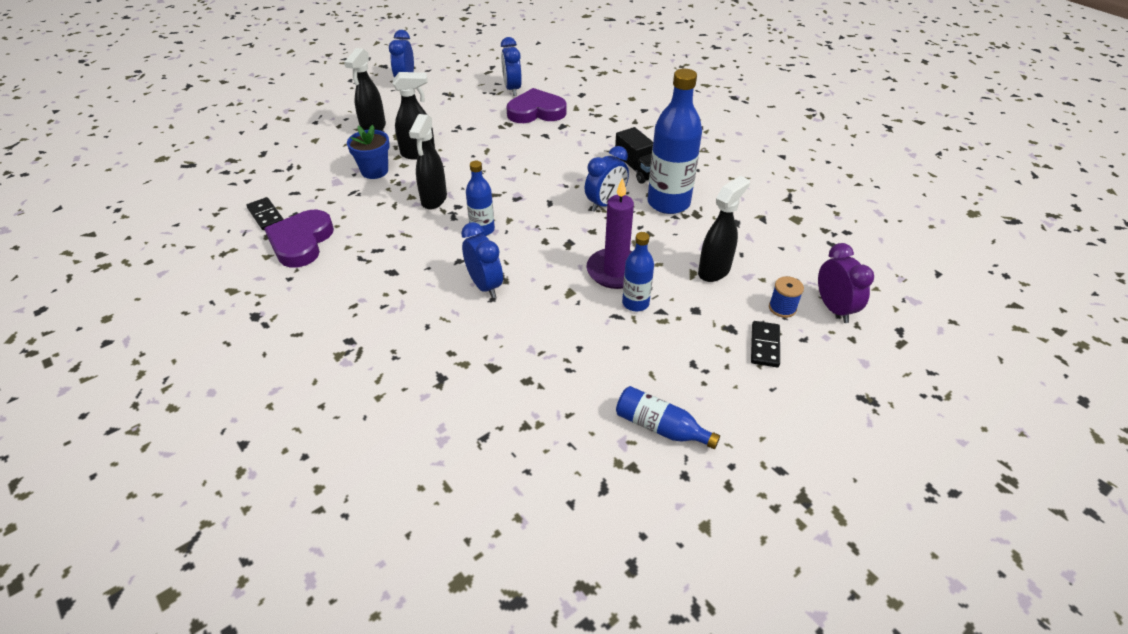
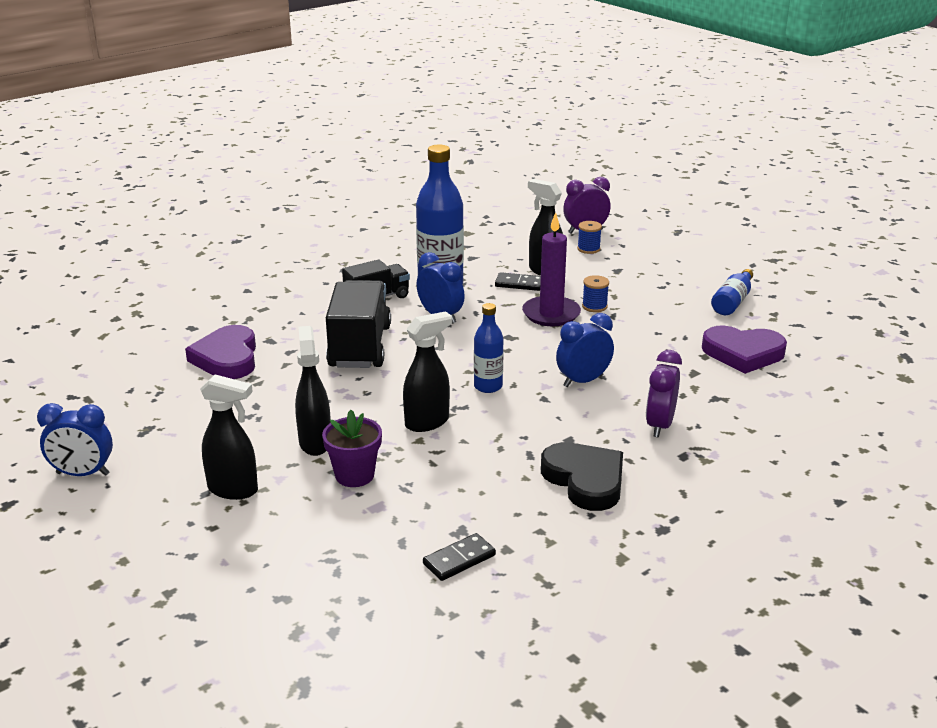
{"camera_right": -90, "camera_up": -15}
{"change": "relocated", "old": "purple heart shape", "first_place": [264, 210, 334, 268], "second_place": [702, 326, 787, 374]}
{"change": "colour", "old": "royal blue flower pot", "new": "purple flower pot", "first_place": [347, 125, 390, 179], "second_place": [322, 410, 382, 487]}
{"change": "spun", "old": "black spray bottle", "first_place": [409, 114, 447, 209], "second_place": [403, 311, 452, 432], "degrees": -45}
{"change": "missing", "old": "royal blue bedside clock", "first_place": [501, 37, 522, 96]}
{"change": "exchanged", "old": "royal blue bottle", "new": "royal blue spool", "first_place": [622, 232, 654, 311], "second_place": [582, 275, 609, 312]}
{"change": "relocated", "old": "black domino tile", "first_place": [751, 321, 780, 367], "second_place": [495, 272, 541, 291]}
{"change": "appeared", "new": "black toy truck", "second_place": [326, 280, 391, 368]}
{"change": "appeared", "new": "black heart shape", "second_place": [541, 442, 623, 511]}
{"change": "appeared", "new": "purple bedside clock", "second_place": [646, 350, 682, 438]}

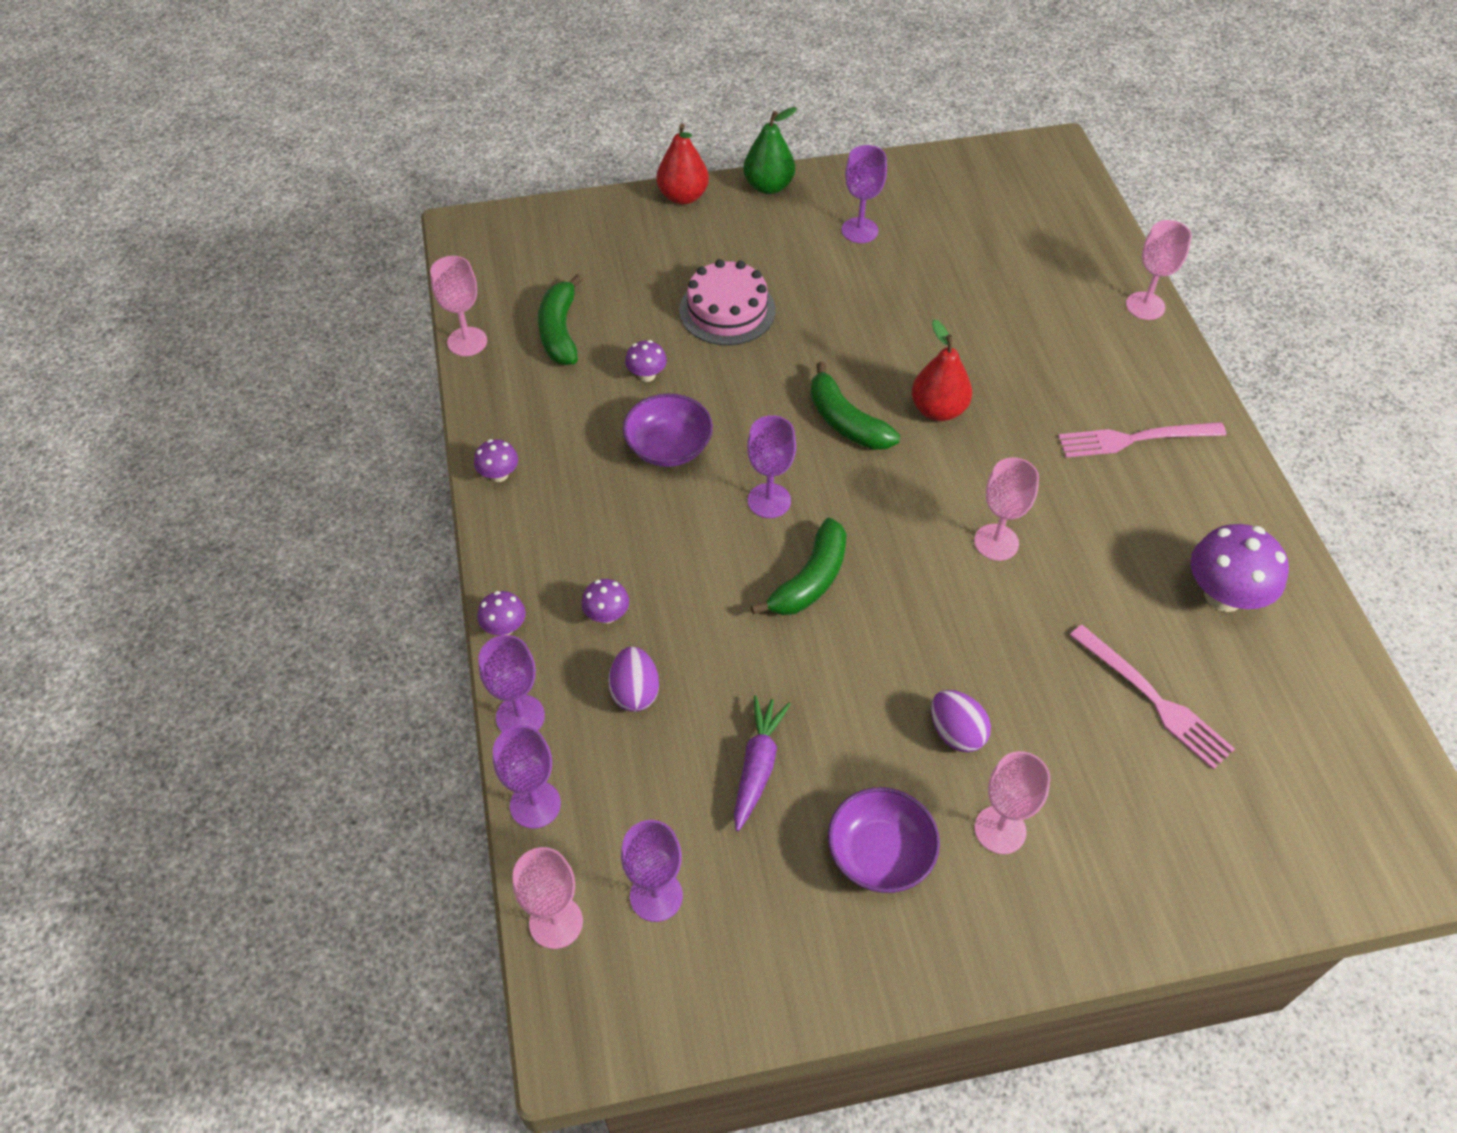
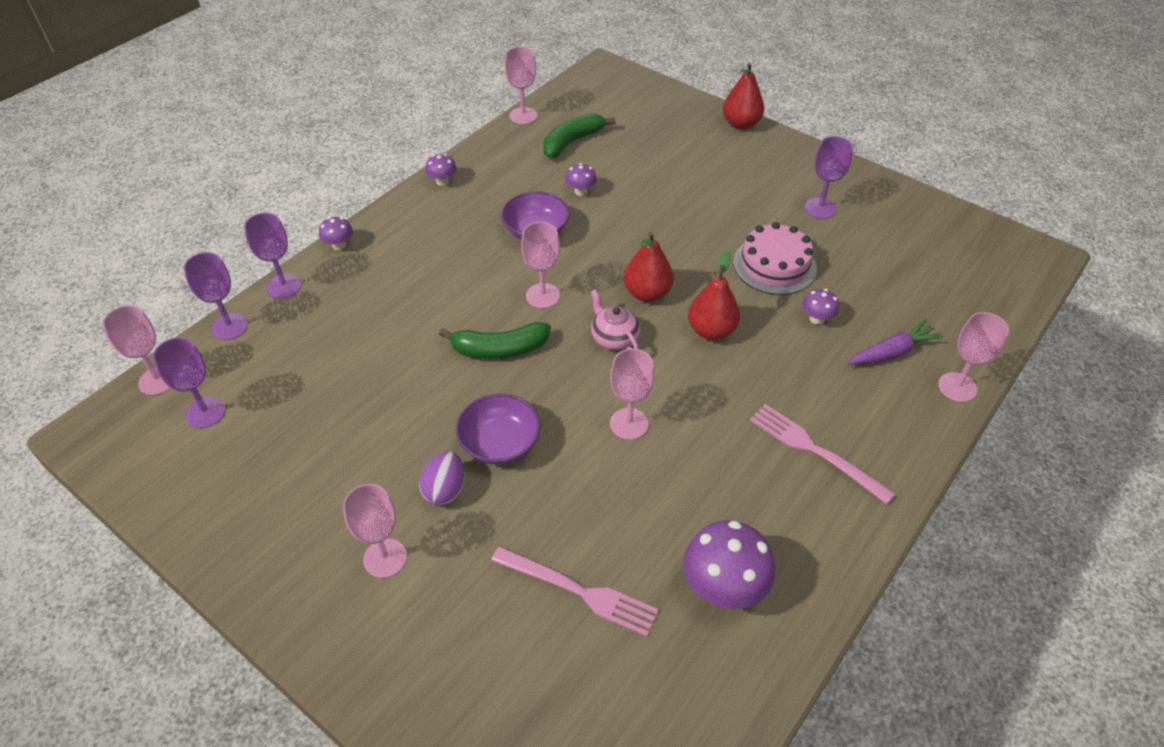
{"camera_right": 50, "camera_up": -5}
{"change": "relocated", "old": "purple fungus", "first_place": [581, 579, 629, 624], "second_place": [802, 289, 839, 325]}
{"change": "missing", "old": "purple egg shape", "first_place": [608, 646, 659, 712]}
{"change": "relocated", "old": "rose-pink gateau", "first_place": [679, 259, 776, 345], "second_place": [733, 222, 817, 295]}
{"change": "relocated", "old": "purple root vegetable", "first_place": [734, 695, 791, 831], "second_place": [847, 319, 944, 365]}
{"change": "missing", "old": "emerald pear fruit", "first_place": [743, 107, 797, 194]}
{"change": "colour", "old": "purple chalice", "new": "rose-pink chalice", "first_place": [747, 415, 796, 518], "second_place": [521, 222, 560, 308]}
{"change": "exchanged", "old": "emerald toy banana", "new": "crimson pear fruit", "first_place": [810, 362, 900, 450], "second_place": [624, 232, 674, 302]}
{"change": "relocated", "old": "purple deep dish", "first_place": [828, 787, 940, 893], "second_place": [456, 393, 541, 465]}
{"change": "spun", "old": "rose-pink table fork", "first_place": [1070, 625, 1235, 769], "second_place": [491, 546, 659, 637], "degrees": -75}
{"change": "appeared", "new": "rose-pink teapot", "second_place": [591, 289, 640, 350]}

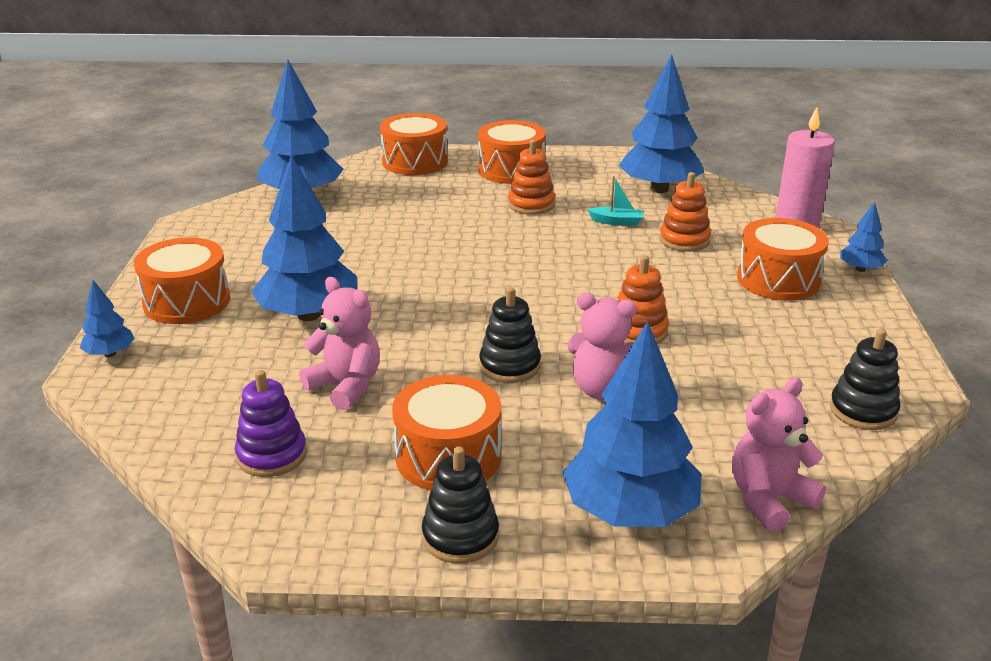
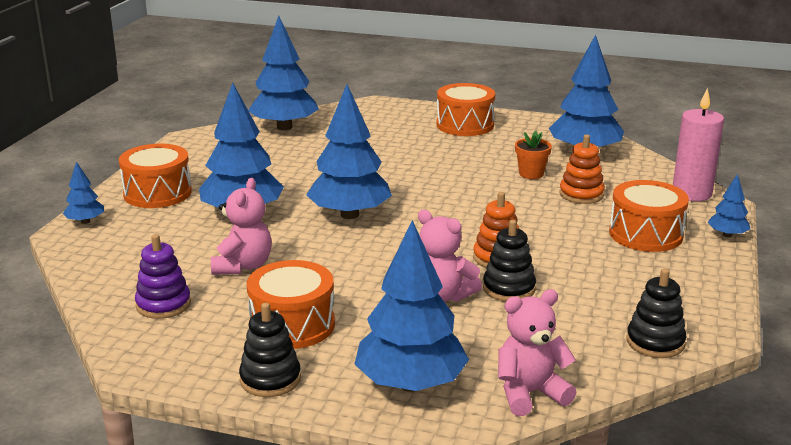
{"camera_right": 15, "camera_up": -5}
{"change": "spun", "old": "rose-pink teddy bear", "first_place": [299, 277, 380, 410], "second_place": [211, 178, 272, 275], "degrees": 45}
{"change": "missing", "old": "bright orange snare drum", "first_place": [380, 113, 448, 175]}
{"change": "relocated", "old": "black stacking toy", "first_place": [479, 287, 541, 383], "second_place": [483, 220, 536, 302]}
{"change": "missing", "old": "bright orange stacking toy", "first_place": [508, 140, 555, 215]}
{"change": "exchanged", "old": "turquoise sailboat", "new": "bright orange flower pot", "first_place": [587, 176, 644, 226], "second_place": [515, 130, 552, 179]}
{"change": "appeared", "new": "royal blue fir tree", "second_place": [306, 84, 392, 219]}

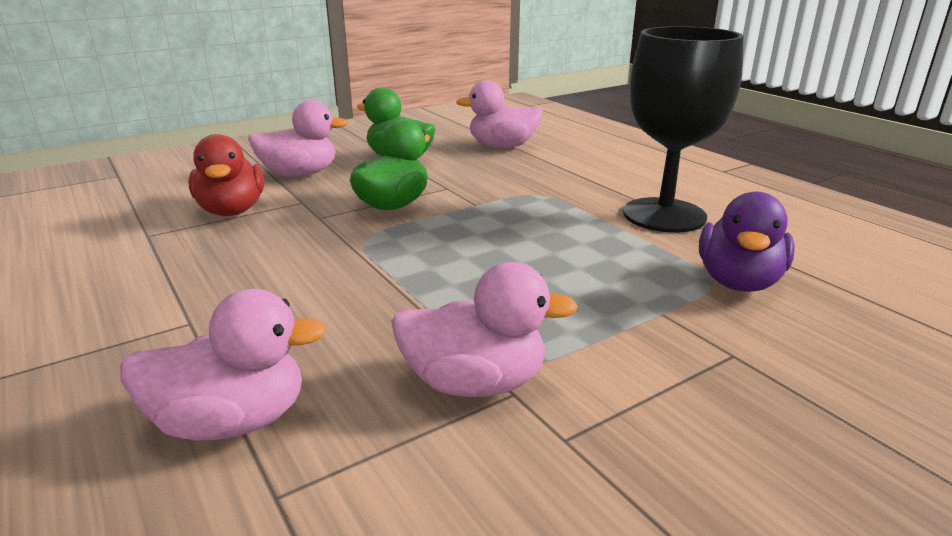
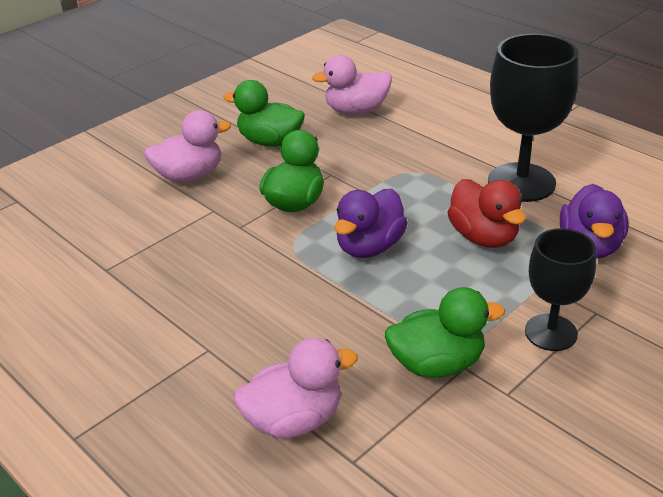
{"camera_right": -10, "camera_up": 10}
{"change": "relocated", "old": "crimson toy duck", "first_place": [188, 134, 264, 216], "second_place": [447, 179, 526, 248]}
{"change": "colour", "old": "rose-pink toy duck", "new": "emerald toy duck", "first_place": [391, 262, 578, 397], "second_place": [385, 287, 505, 378]}
{"change": "appeared", "new": "purple toy duck", "second_place": [334, 189, 408, 258]}
{"change": "appeared", "new": "black chalice", "second_place": [525, 228, 596, 351]}

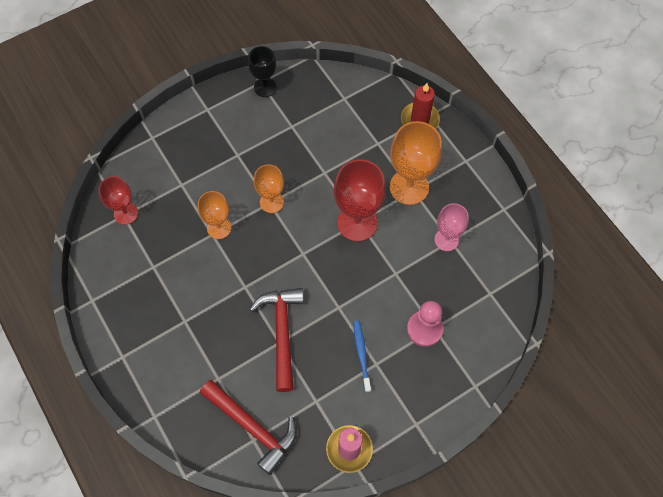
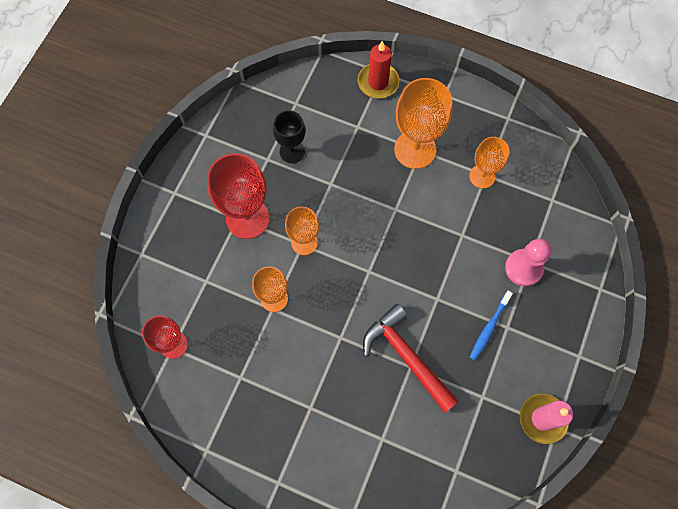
{"camera_right": -35, "camera_up": 5}
{"change": "missing", "old": "crimson hammer", "first_place": [200, 380, 297, 475]}
{"change": "relocated", "old": "black chalice", "first_place": [248, 46, 277, 97], "second_place": [273, 110, 306, 163]}
{"change": "relocated", "old": "crimson chalice", "first_place": [334, 159, 386, 241], "second_place": [207, 153, 270, 239]}
{"change": "spun", "old": "royal blue toothbrush", "first_place": [353, 321, 371, 393], "second_place": [470, 291, 513, 360], "degrees": -105}
{"change": "colour", "old": "rose-pink chalice", "new": "bright orange chalice", "first_place": [435, 203, 469, 251], "second_place": [469, 137, 510, 189]}

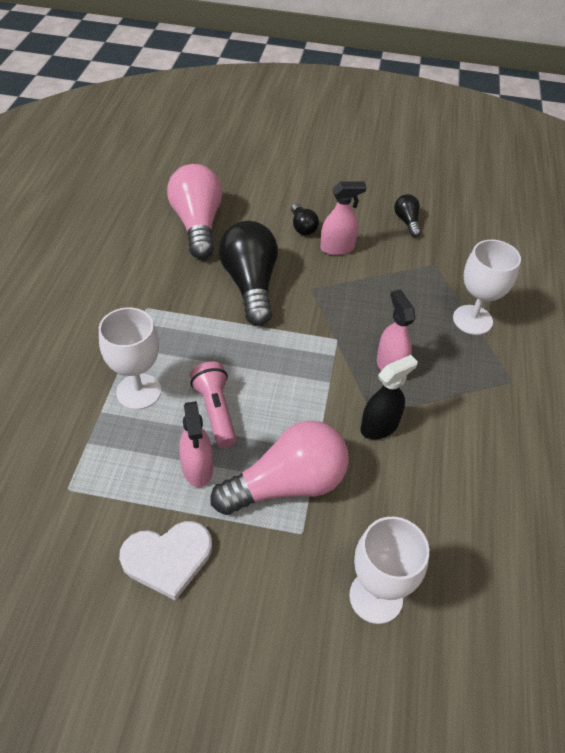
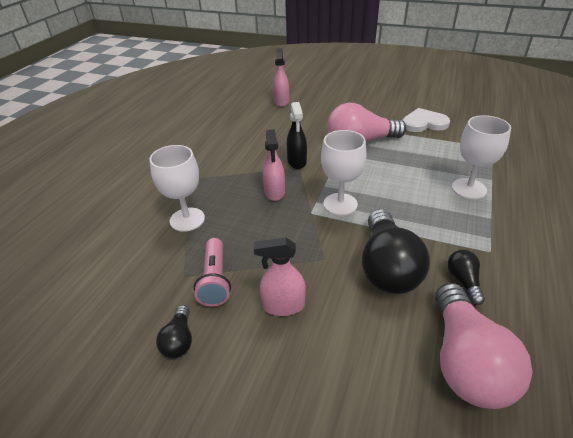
{"camera_right": -165, "camera_up": -10}
{"change": "relocated", "old": "rose-pink spray bottle", "first_place": [179, 401, 213, 487], "second_place": [273, 48, 289, 107]}
{"change": "relocated", "old": "rose-pink torch", "first_place": [190, 362, 236, 448], "second_place": [194, 238, 231, 307]}
{"change": "relocated", "old": "black bulb", "first_place": [291, 203, 319, 235], "second_place": [447, 250, 485, 305]}
{"change": "relocated", "old": "white chalice", "first_place": [349, 517, 429, 624], "second_place": [321, 130, 366, 216]}
{"change": "spun", "old": "black spray bottle", "first_place": [360, 355, 418, 439], "second_place": [287, 102, 307, 169], "degrees": -75}

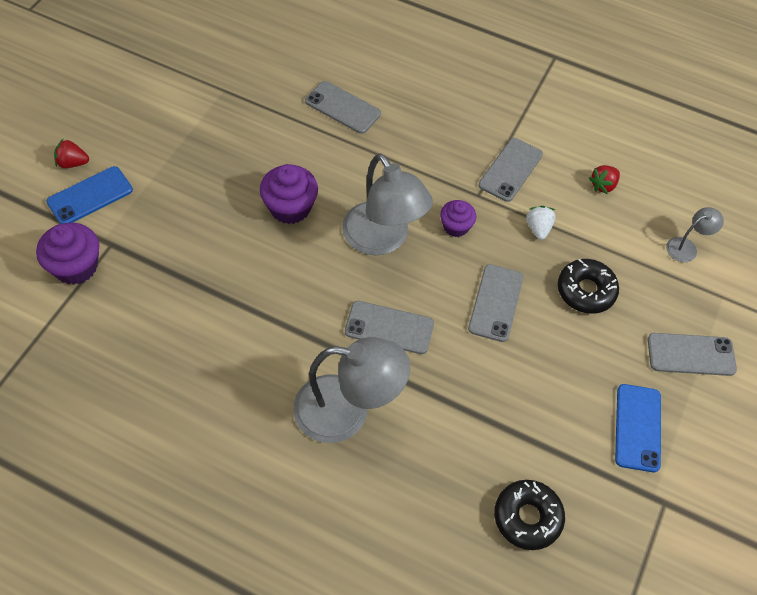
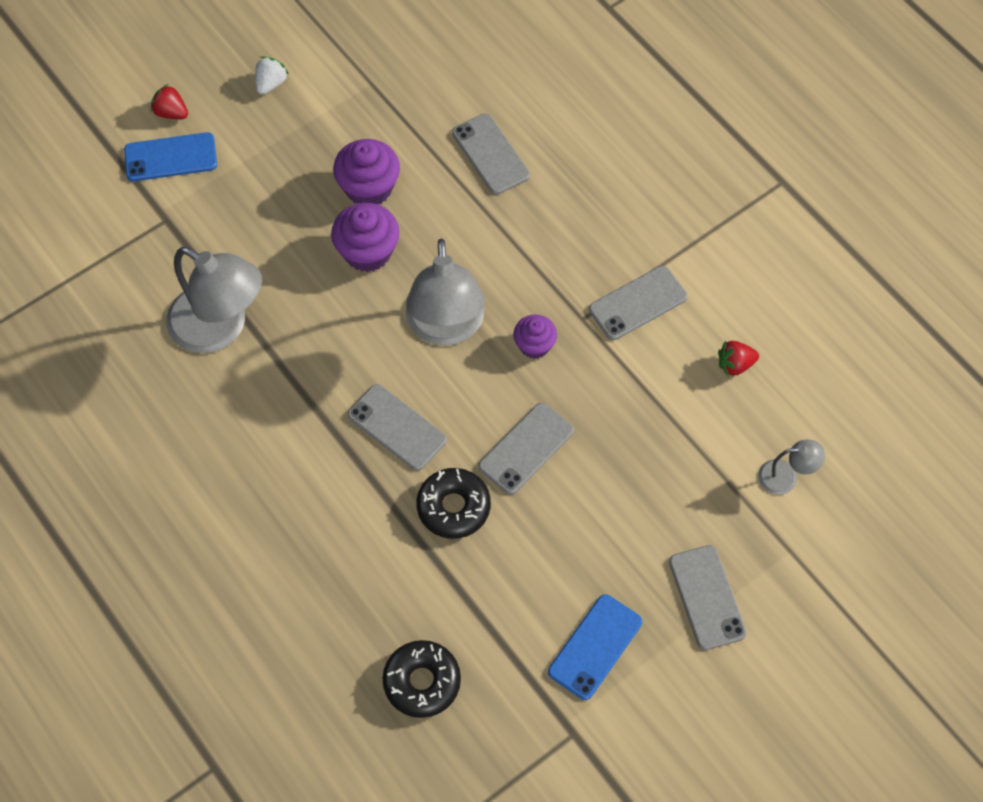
{"camera_right": 30, "camera_up": 5}
{"change": "relocated", "old": "purple fairy cake", "first_place": [36, 223, 99, 285], "second_place": [333, 139, 400, 204]}
{"change": "relocated", "old": "gray lamp", "first_place": [293, 337, 410, 443], "second_place": [166, 247, 262, 353]}
{"change": "relocated", "old": "white toy strawberry", "first_place": [526, 206, 556, 240], "second_place": [255, 57, 289, 94]}
{"change": "relocated", "old": "black donut", "first_place": [557, 259, 619, 314], "second_place": [417, 468, 491, 539]}
{"change": "spun", "old": "gray mobile phone", "first_place": [647, 333, 737, 376], "second_place": [669, 545, 747, 650], "degrees": 45}

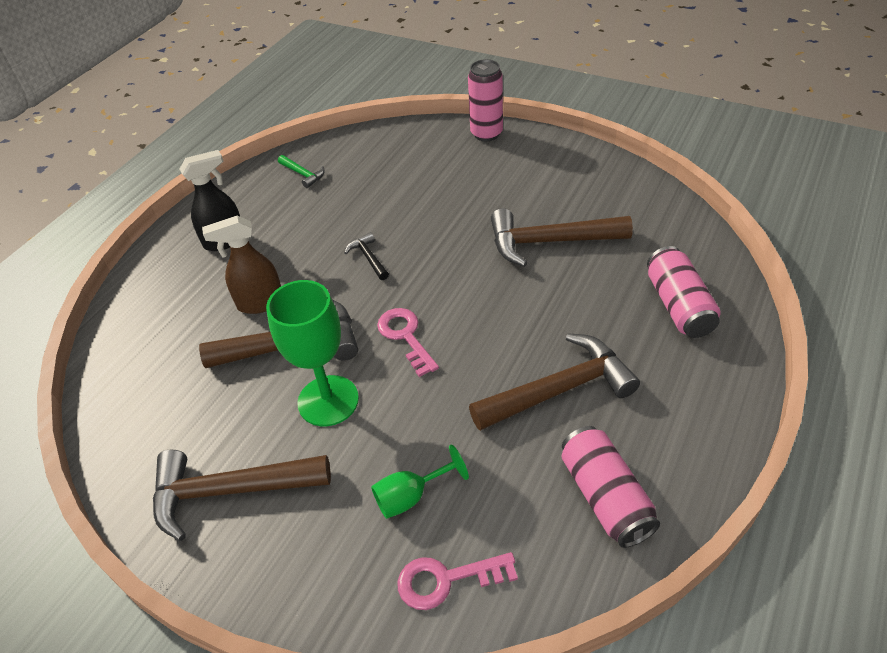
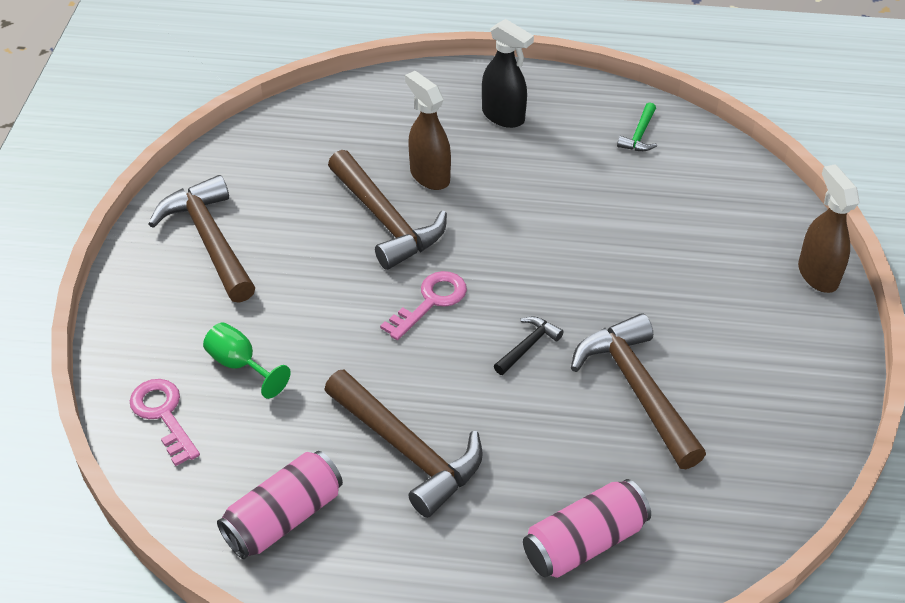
{"camera_right": 65, "camera_up": 0}
{"change": "missing", "old": "emerald chalice", "first_place": [266, 280, 359, 426]}
{"change": "relocated", "old": "black hammer", "first_place": [344, 232, 389, 280], "second_place": [494, 317, 564, 375]}
{"change": "exchanged", "old": "rose-pink soda can", "new": "russet spray bottle", "first_place": [468, 59, 503, 141], "second_place": [798, 164, 860, 293]}

